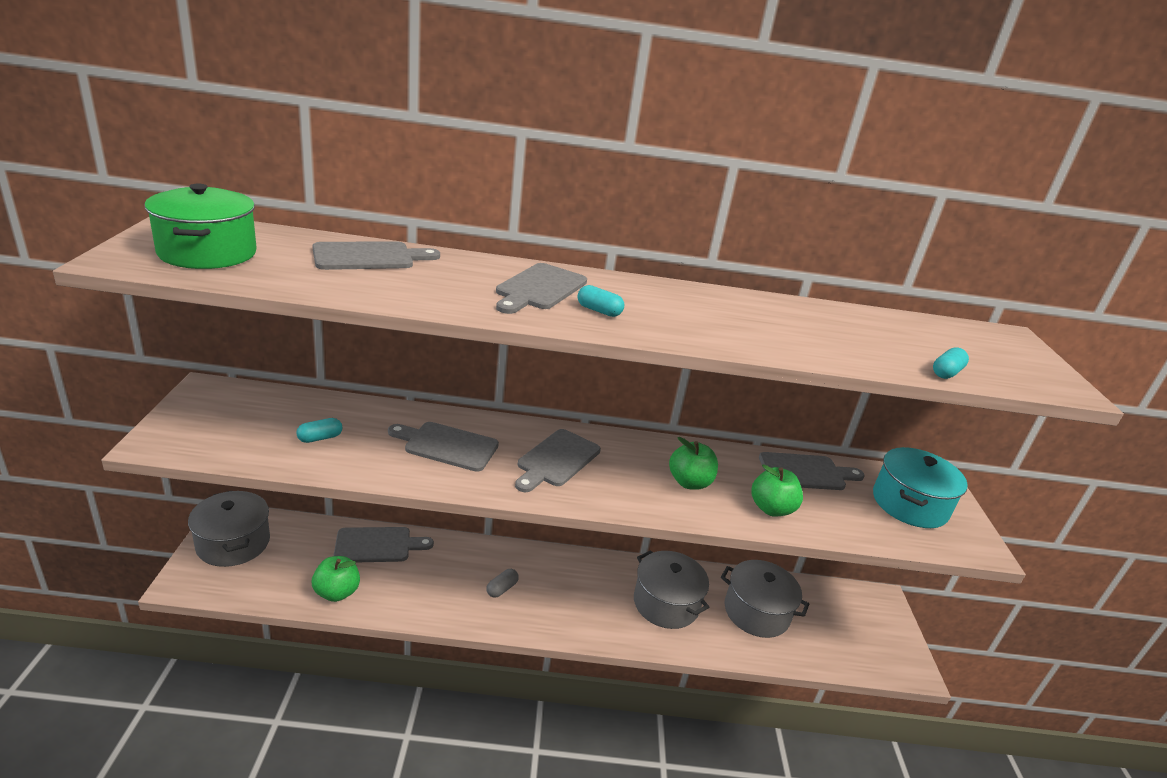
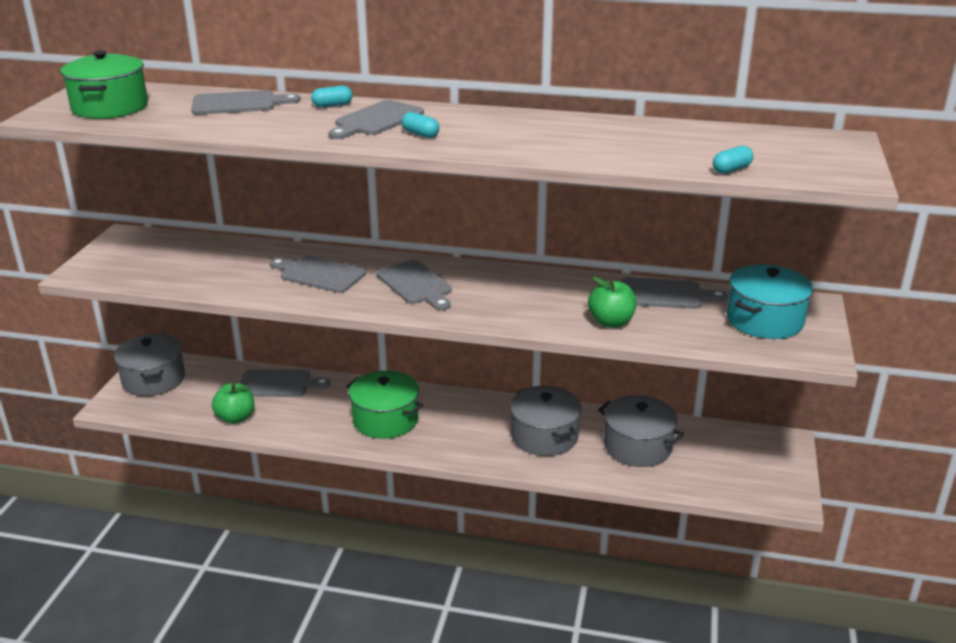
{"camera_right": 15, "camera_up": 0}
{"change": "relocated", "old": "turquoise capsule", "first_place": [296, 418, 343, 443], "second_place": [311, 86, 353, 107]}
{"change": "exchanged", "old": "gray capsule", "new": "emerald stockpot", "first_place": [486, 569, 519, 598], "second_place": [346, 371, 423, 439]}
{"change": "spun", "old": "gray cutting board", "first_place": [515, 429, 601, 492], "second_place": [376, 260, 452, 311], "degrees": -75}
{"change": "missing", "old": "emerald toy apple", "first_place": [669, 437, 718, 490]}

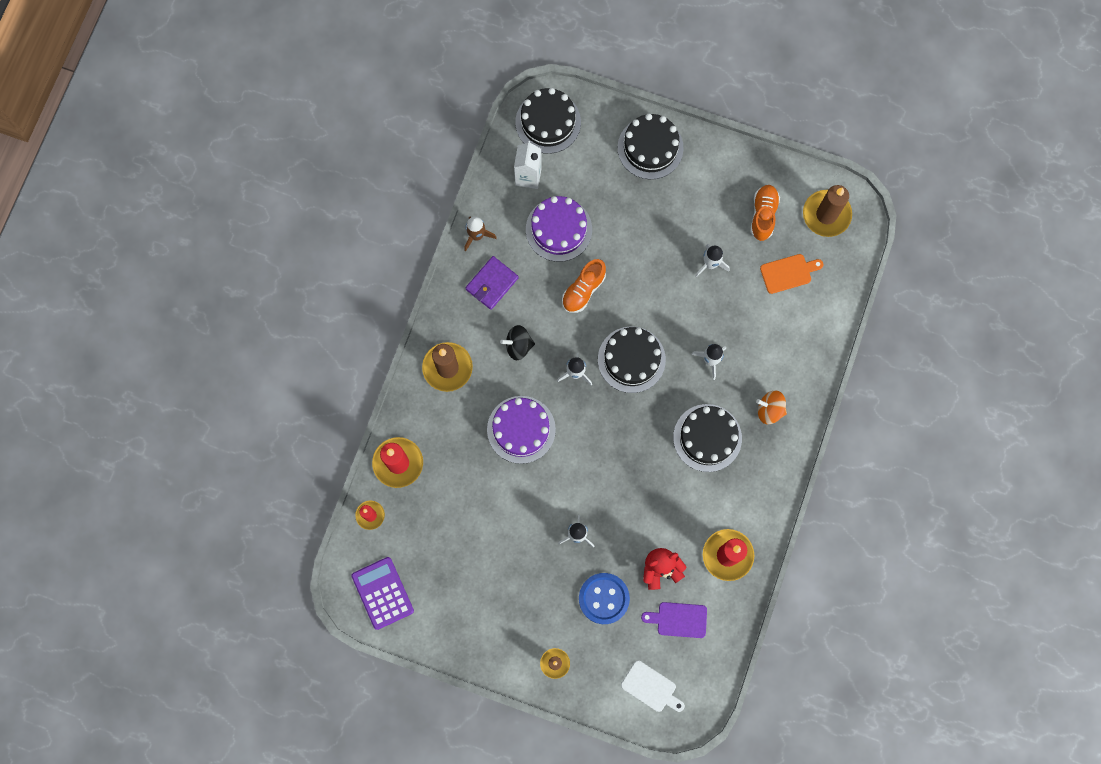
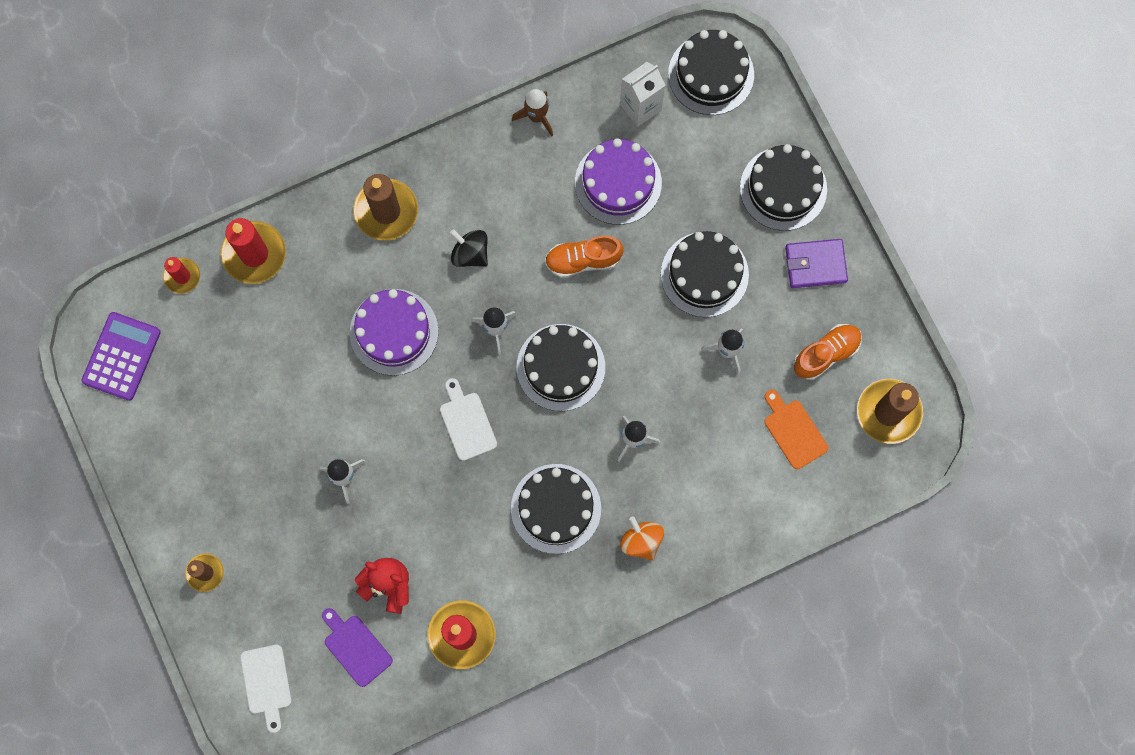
{"camera_right": 45, "camera_up": 0}
{"change": "relocated", "old": "purple wallet", "first_place": [466, 256, 519, 310], "second_place": [785, 239, 848, 288]}
{"change": "missing", "old": "royal blue sewing button", "first_place": [579, 573, 630, 624]}
{"change": "spun", "old": "bright orange cutting board", "first_place": [760, 254, 823, 294], "second_place": [765, 390, 828, 469], "degrees": -150}
{"change": "appeared", "new": "white cutting board", "second_place": [440, 378, 497, 461]}
{"change": "appeared", "new": "black gateau", "second_place": [661, 231, 749, 317]}

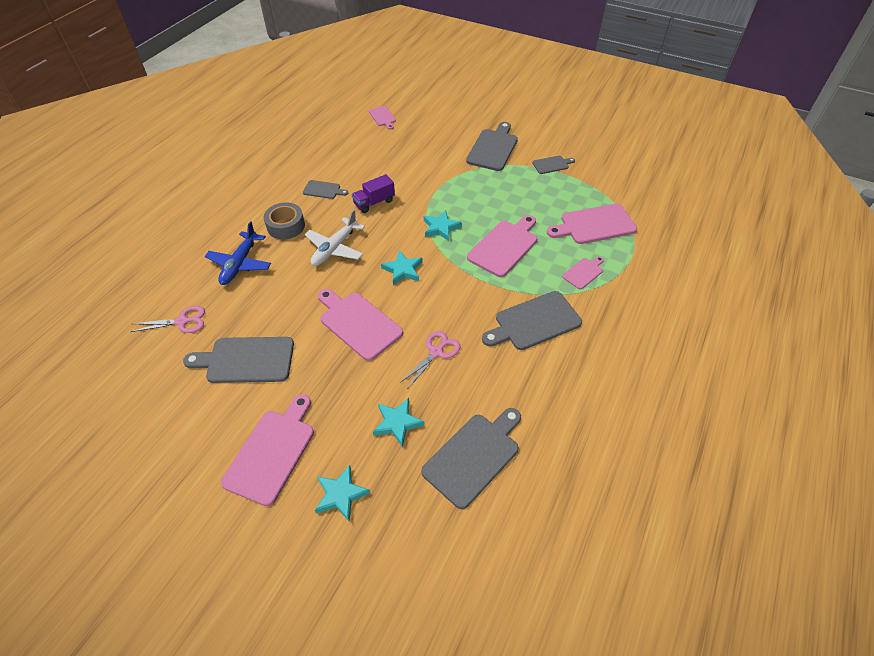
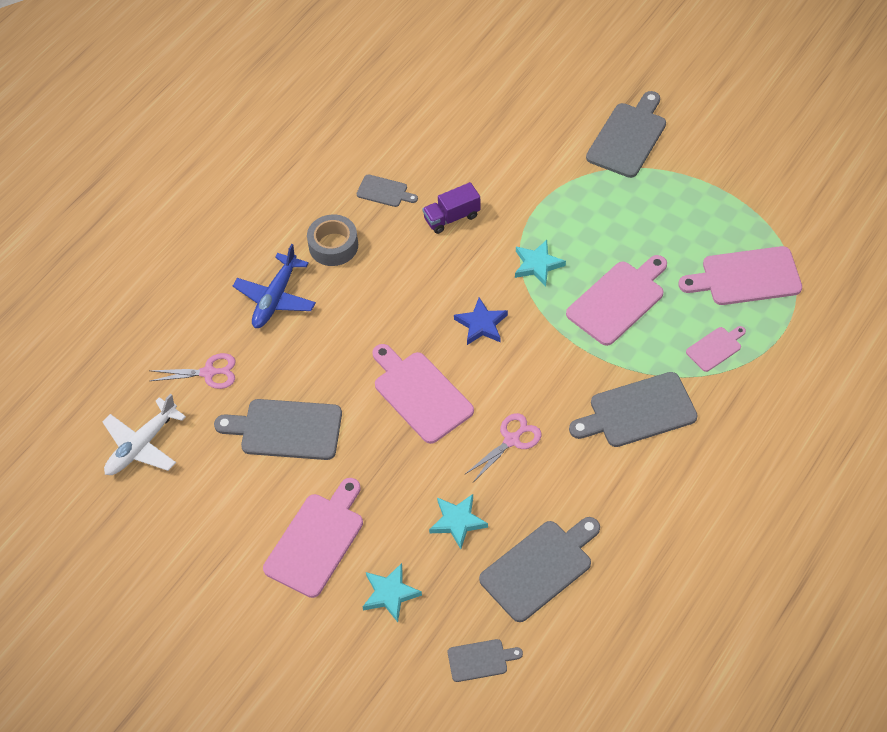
{"camera_right": 10, "camera_up": 5}
{"change": "relocated", "old": "white plane", "first_place": [305, 210, 365, 266], "second_place": [102, 394, 186, 475]}
{"change": "missing", "old": "rose-pink cutting board", "first_place": [369, 106, 396, 130]}
{"change": "colour", "old": "turquoise star shape", "new": "royal blue star shape", "first_place": [381, 250, 423, 285], "second_place": [454, 297, 508, 345]}
{"change": "relocated", "old": "gray cutting board", "first_place": [532, 156, 575, 174], "second_place": [448, 639, 523, 682]}

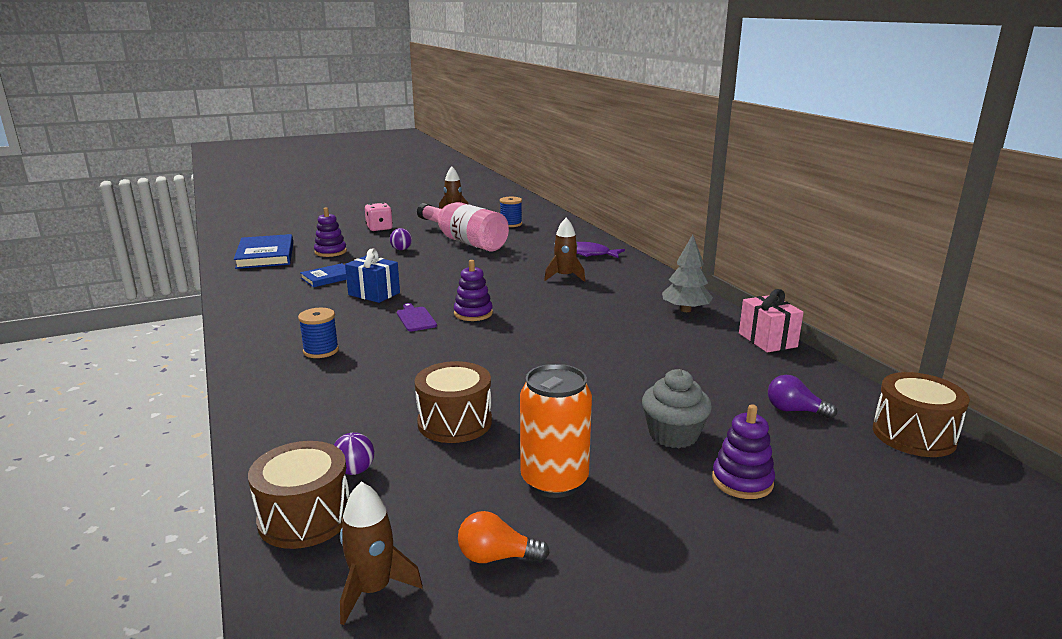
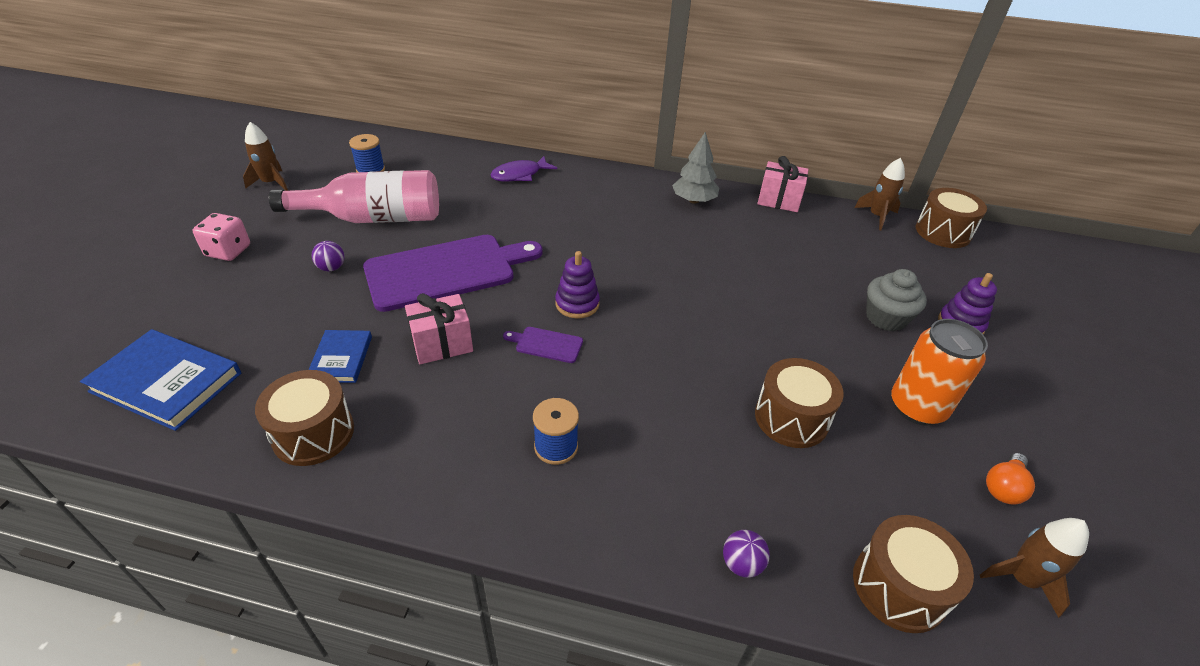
{"camera_right": -55, "camera_up": 20}
{"change": "missing", "old": "purple stacking toy", "first_place": [314, 207, 347, 257]}
{"change": "relocated", "old": "purple play ball", "first_place": [334, 432, 374, 475], "second_place": [723, 530, 770, 578]}
{"change": "colour", "old": "royal blue wrapped gift", "new": "rose-pink wrapped gift", "first_place": [345, 249, 400, 303], "second_place": [405, 293, 473, 364]}
{"change": "relocated", "old": "russet toy rocket", "first_place": [544, 218, 585, 282], "second_place": [854, 158, 905, 230]}
{"change": "missing", "old": "purple bulb", "first_place": [768, 375, 837, 419]}
{"change": "appeared", "new": "russet snare drum", "second_place": [255, 370, 354, 466]}
{"change": "appeared", "new": "purple cutting board", "second_place": [363, 235, 543, 312]}

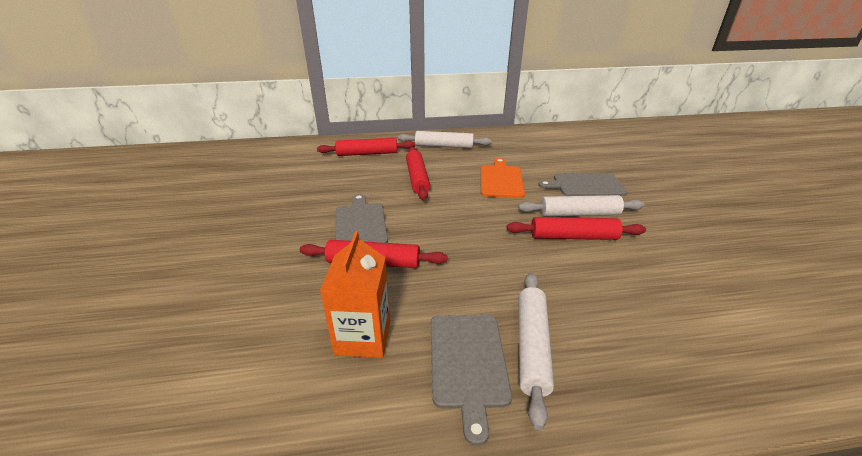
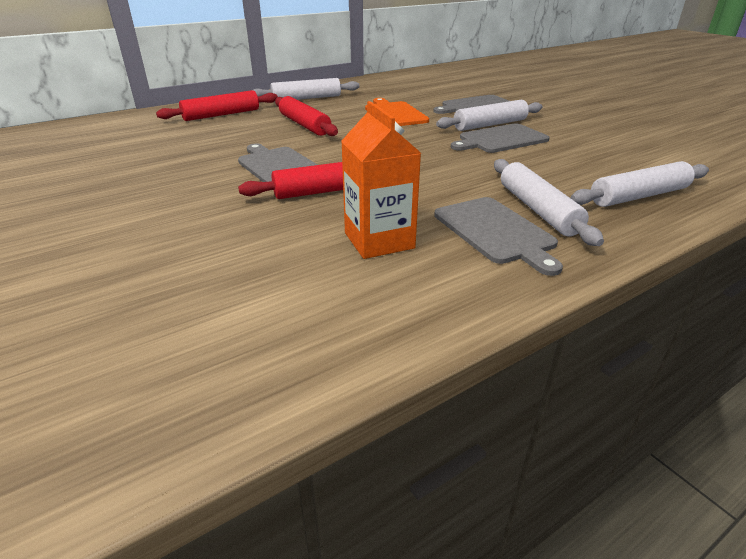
{"camera_right": -25, "camera_up": 0}
{"change": "exchanged", "old": "crimson pastry roller", "new": "gray cutting board", "first_place": [507, 217, 646, 240], "second_place": [451, 123, 550, 153]}
{"change": "appeared", "new": "white pastry roller", "second_place": [571, 161, 709, 207]}

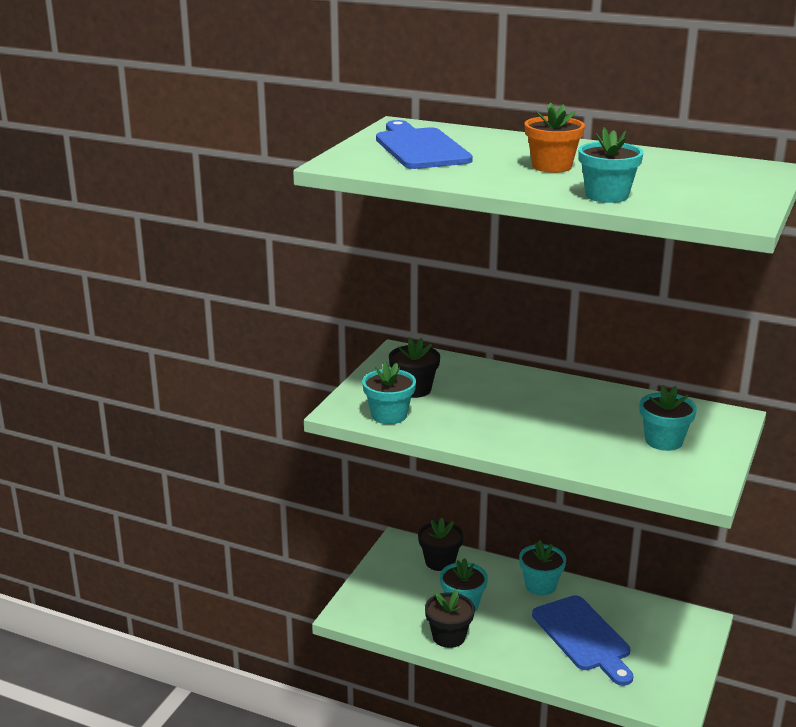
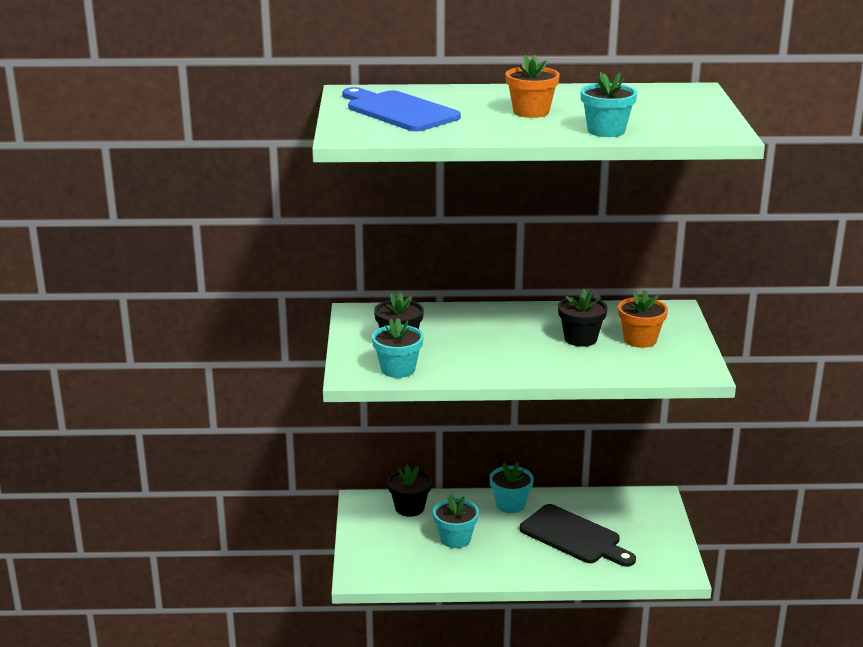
{"camera_right": -25, "camera_up": 0}
{"change": "relocated", "old": "black flower pot", "first_place": [425, 590, 475, 648], "second_place": [558, 289, 608, 347]}
{"change": "colour", "old": "royal blue cutting board", "new": "black cutting board", "first_place": [532, 595, 633, 686], "second_place": [519, 504, 636, 567]}
{"change": "colour", "old": "turquoise flower pot", "new": "bright orange flower pot", "first_place": [640, 385, 697, 451], "second_place": [618, 290, 668, 348]}

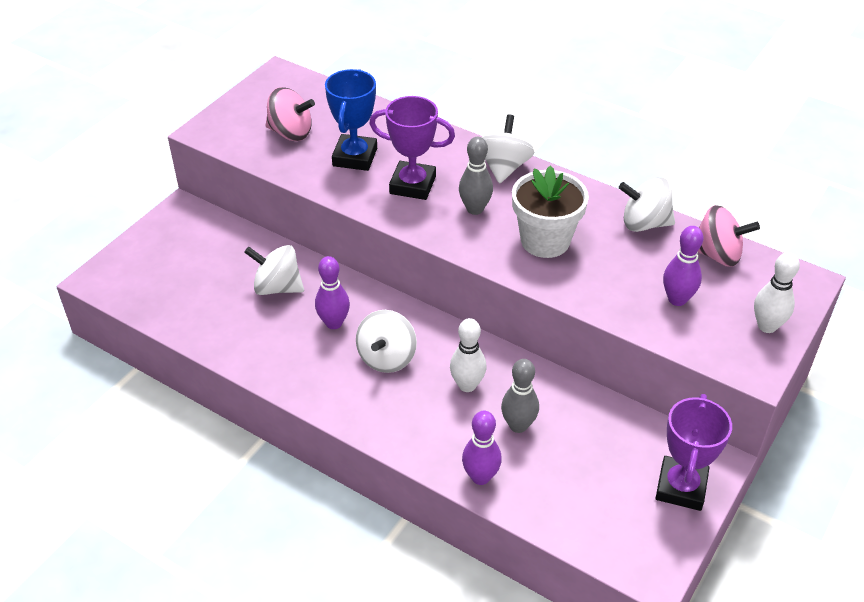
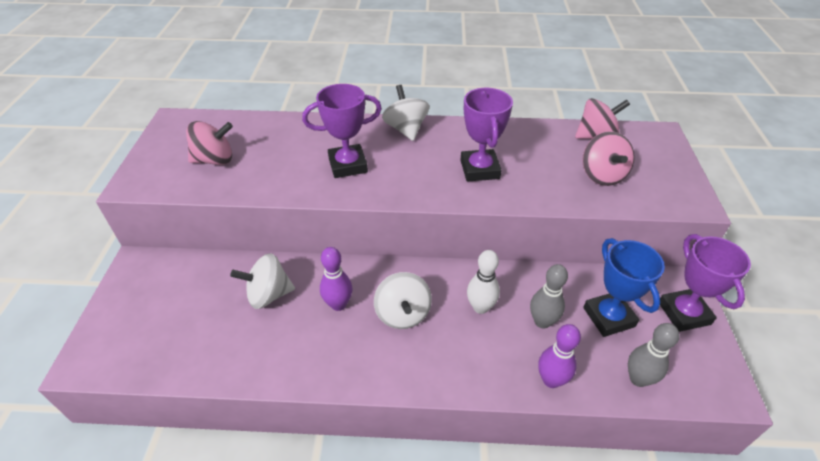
{"camera_right": -30, "camera_up": 0}
{"change": "relocated", "old": "royal blue award cup", "first_place": [325, 69, 377, 171], "second_place": [583, 238, 665, 337]}
{"change": "relocated", "old": "gray tenpin", "first_place": [459, 137, 493, 215], "second_place": [628, 323, 679, 387]}
{"change": "exchanged", "old": "white flower pot", "new": "purple award cup", "first_place": [512, 165, 589, 258], "second_place": [460, 88, 513, 181]}
{"change": "missing", "old": "white whirligig", "first_place": [619, 177, 675, 232]}
{"change": "exchanged", "old": "purple tenpin", "new": "rose-pink whirligig", "first_place": [663, 226, 703, 306], "second_place": [582, 131, 635, 186]}
{"change": "missing", "old": "white tenpin", "first_place": [754, 252, 800, 333]}

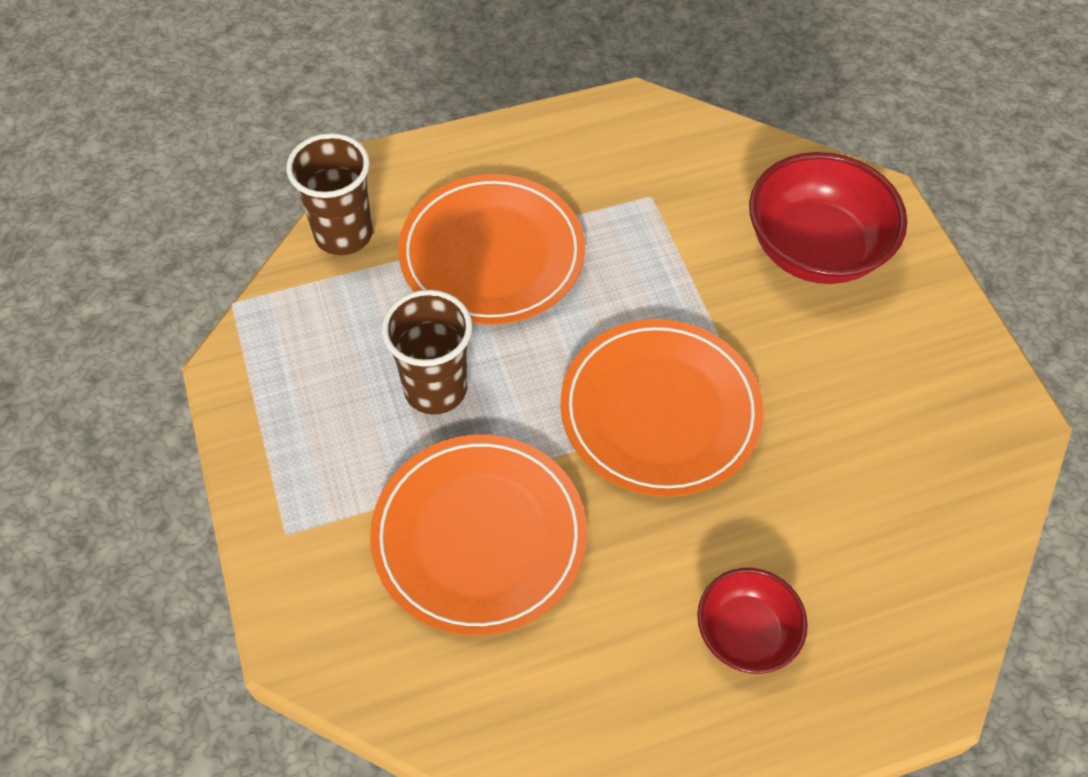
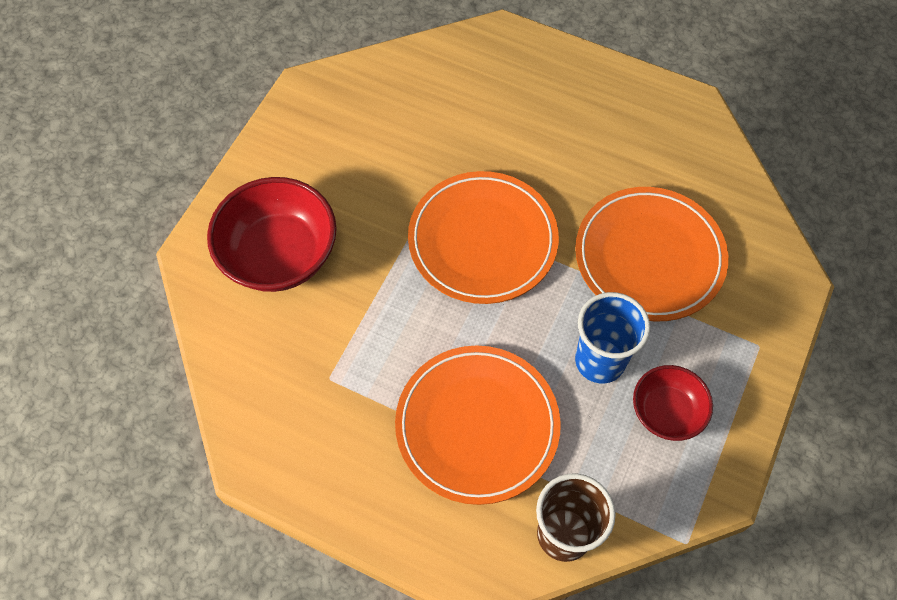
{"camera_right": -135, "camera_up": 5}
{"change": "colour", "old": "russet beaker", "new": "royal blue beaker", "first_place": [382, 290, 472, 414], "second_place": [575, 292, 650, 384]}
{"change": "relocated", "old": "crimson deep dish", "first_place": [697, 568, 808, 674], "second_place": [633, 365, 713, 441]}

